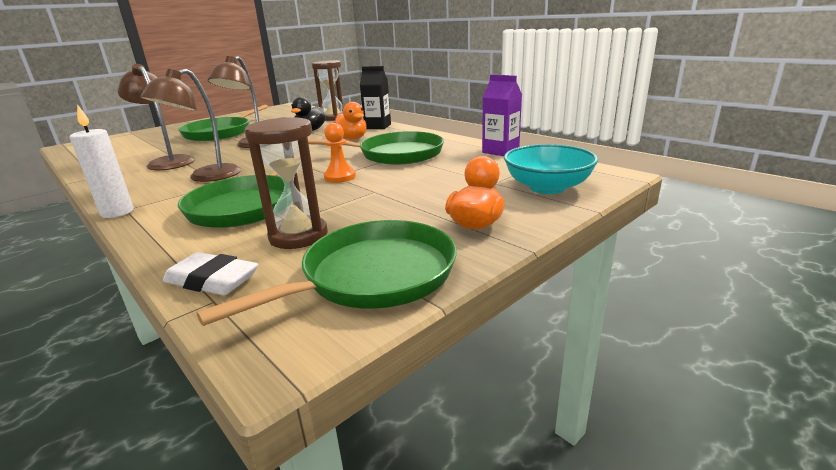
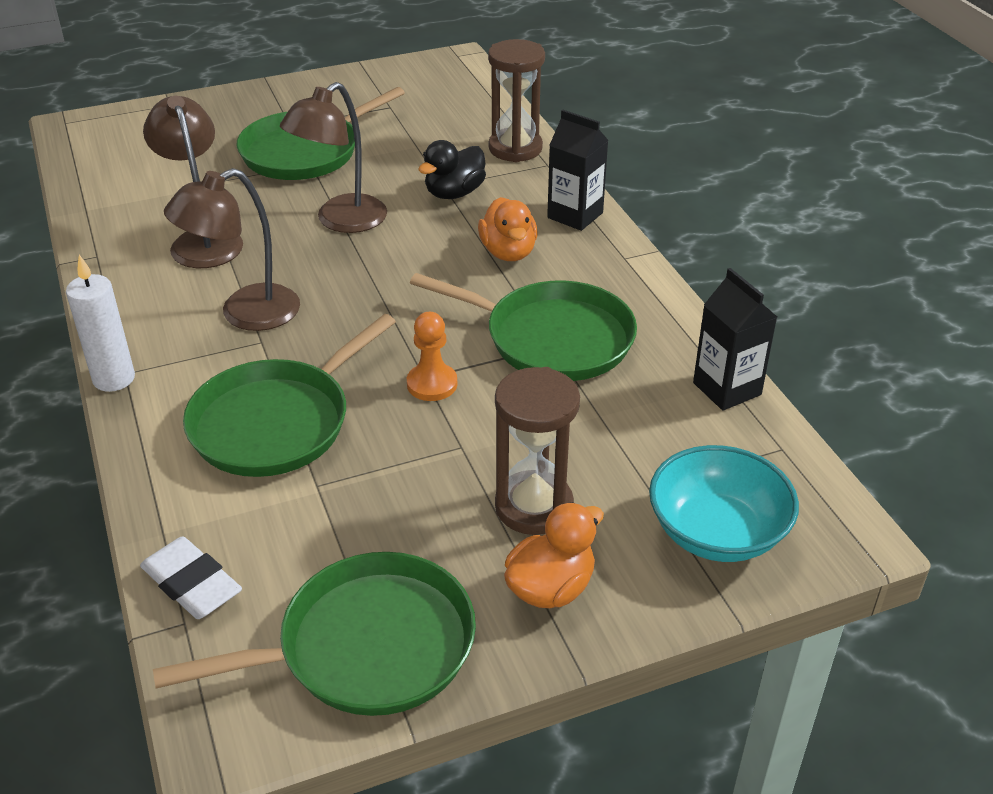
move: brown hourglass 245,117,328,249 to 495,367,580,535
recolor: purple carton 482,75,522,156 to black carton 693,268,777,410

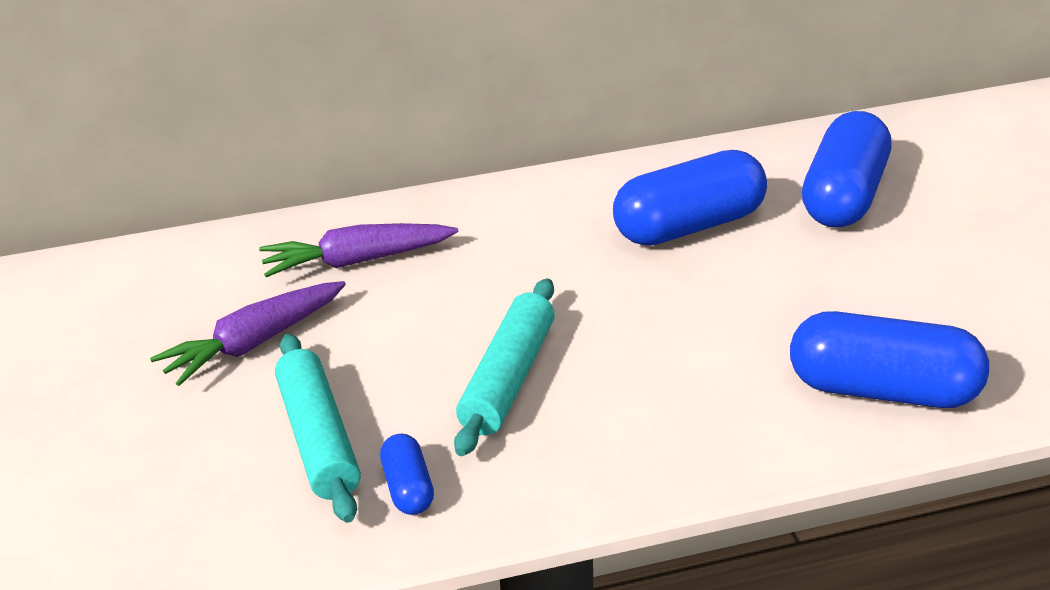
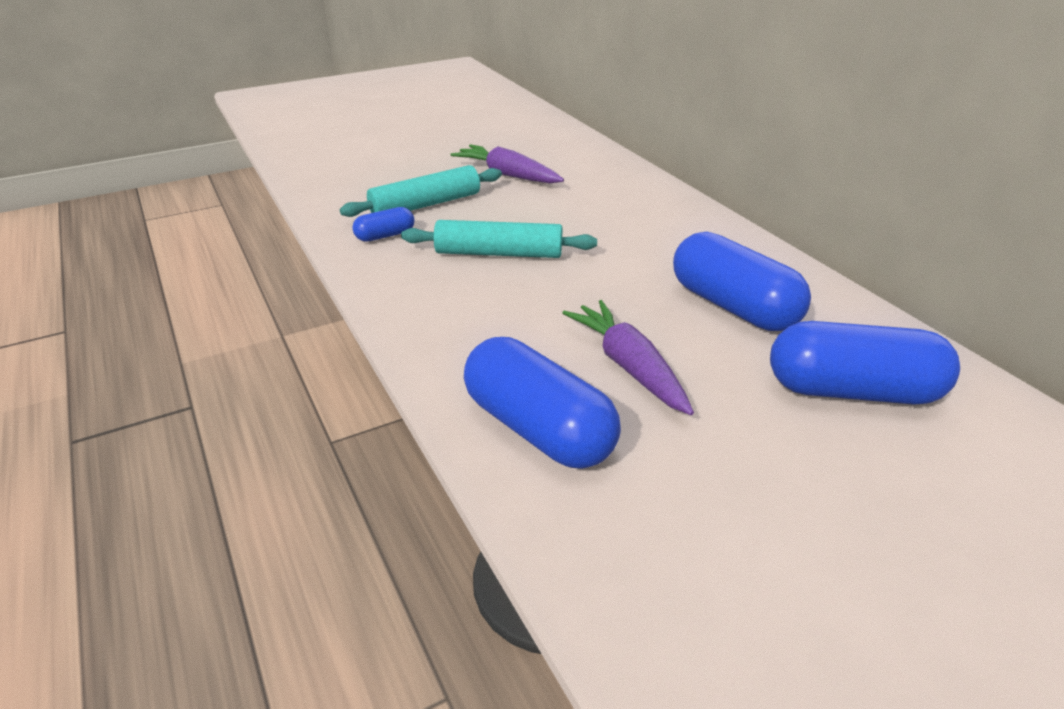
move: purple carrot 259,223,458,277 to 562,300,694,415
rotate: blue capsule 790,311,989,408 = 464,337,621,469 45 degrees counterclockwise

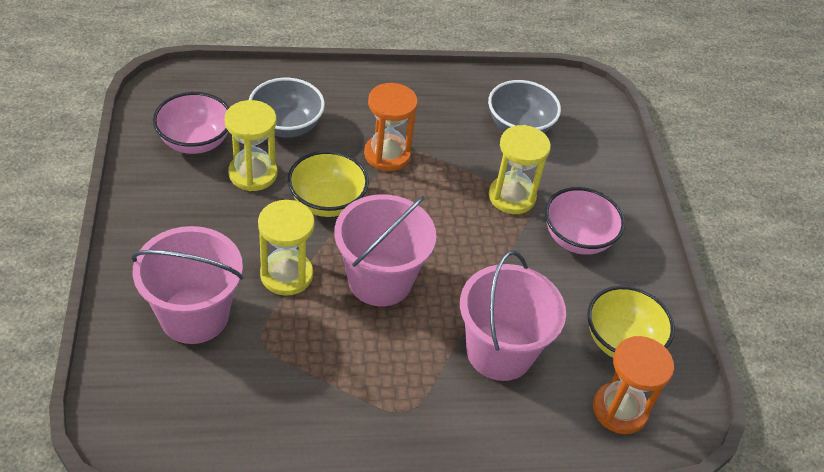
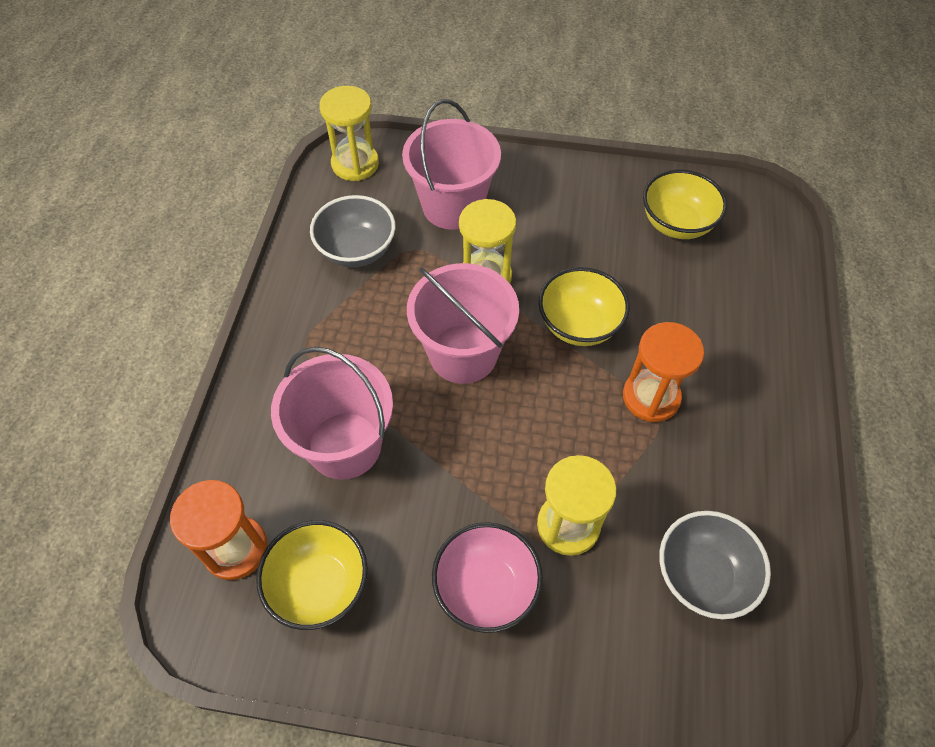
move: grey bowl 249,78,325,138 to 310,195,395,267; yellow hourglass 225,100,277,191 to 319,86,379,181
recolor: pink bowl 153,92,229,154 to yellow bowl 643,170,727,239

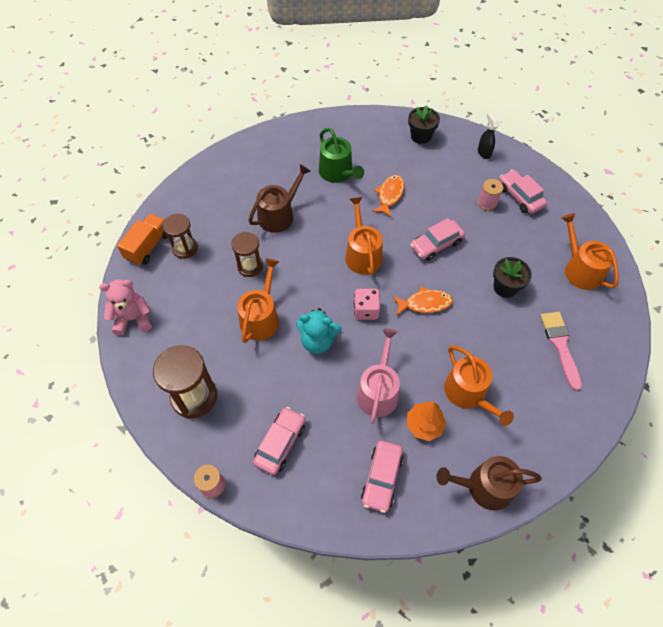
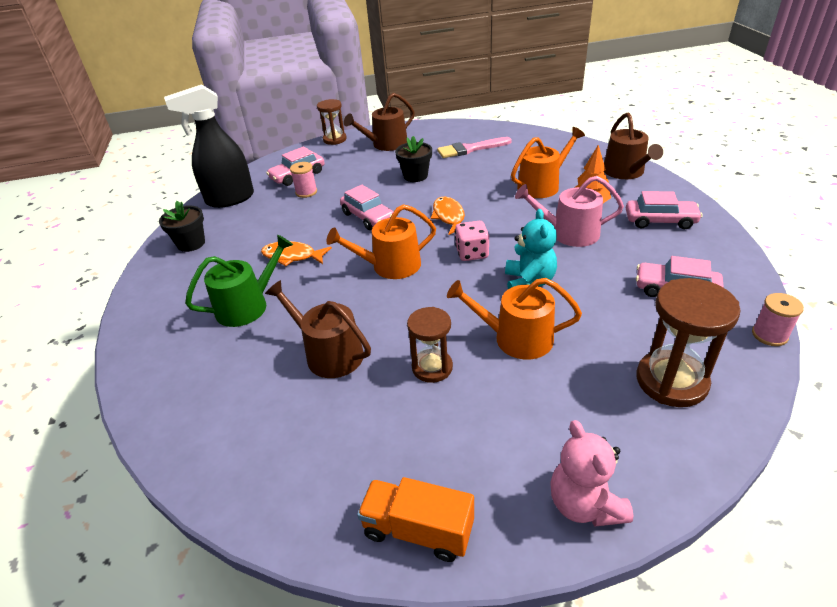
move: brown hourglass 163,214,198,259 to 317,99,347,145
recolor: orange watering can 561,213,619,290 to brown watering can 344,93,415,151
resize: black spray bottle 478,112,498,159 = 164,84,254,208 x2.16

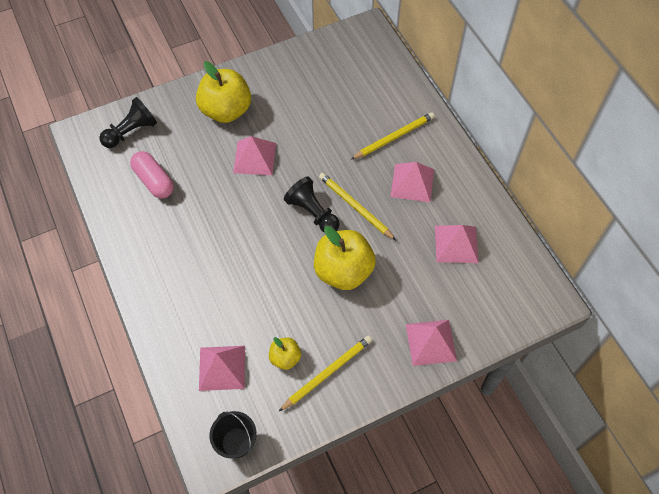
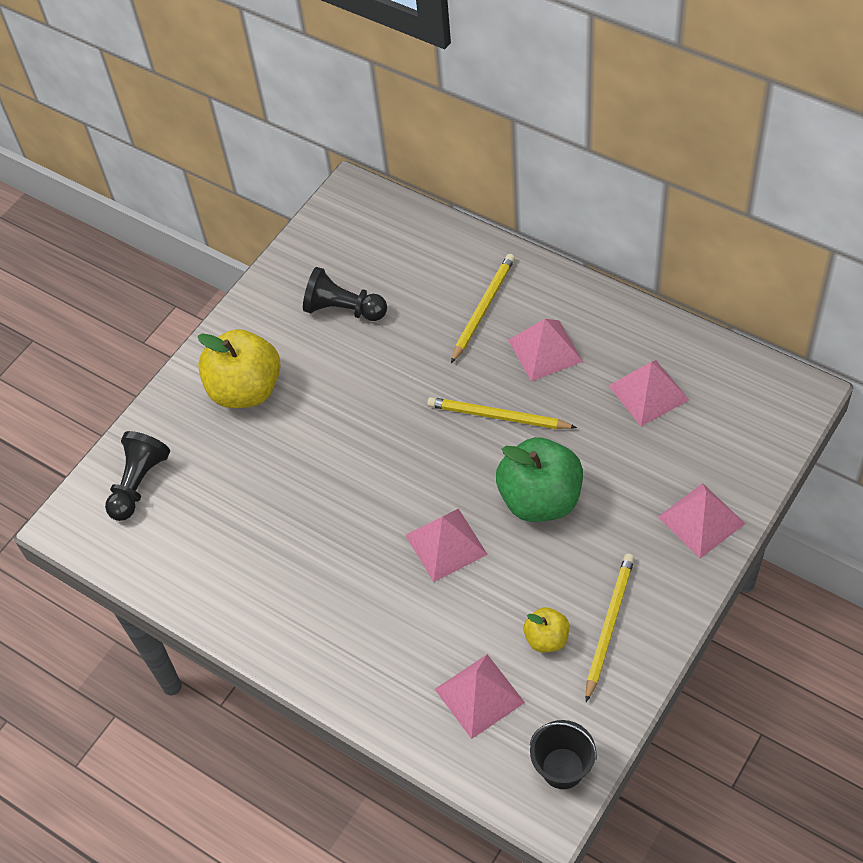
delete: pink capsule 130,151,174,198
move: pink pyramid 233,136,276,175 to 405,508,488,582; black pawn 284,176,340,233 to 303,267,387,321
recolor: yellow apple 314,226,376,290 to green apple 496,437,583,522

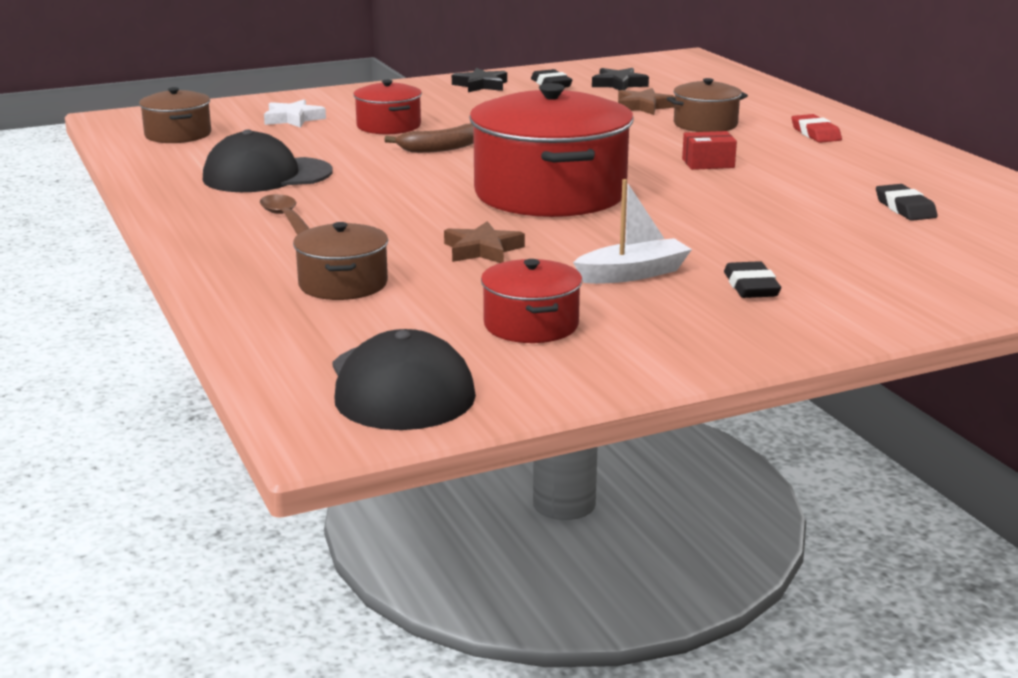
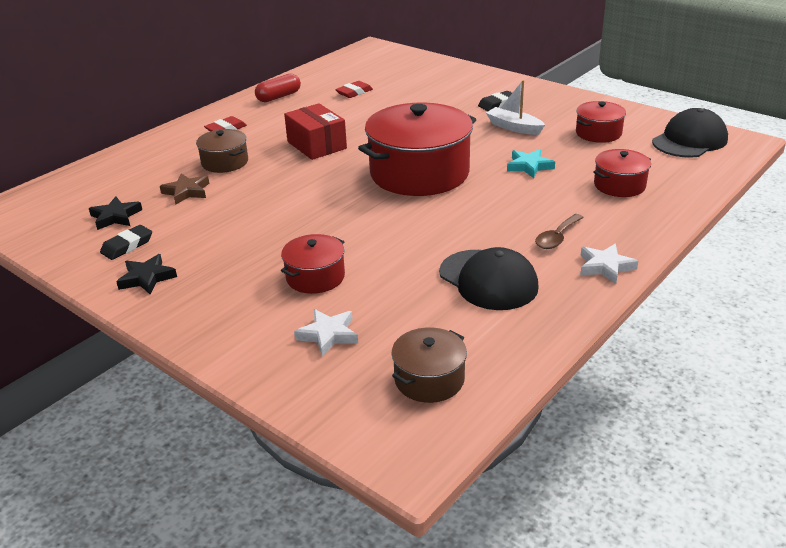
delete: brown banana 384,123,474,153
insert: red capsule 255,74,301,102; white star 580,244,638,284
recolor: black eraser 876,184,938,221 to red eraser 335,81,373,98; brown star 444,221,525,263 to turquoise star 507,149,555,178; brown pot 293,222,388,300 to red pot 593,149,651,197
resize: red box 682,131,737,170 = 284,103,347,160 x1.74

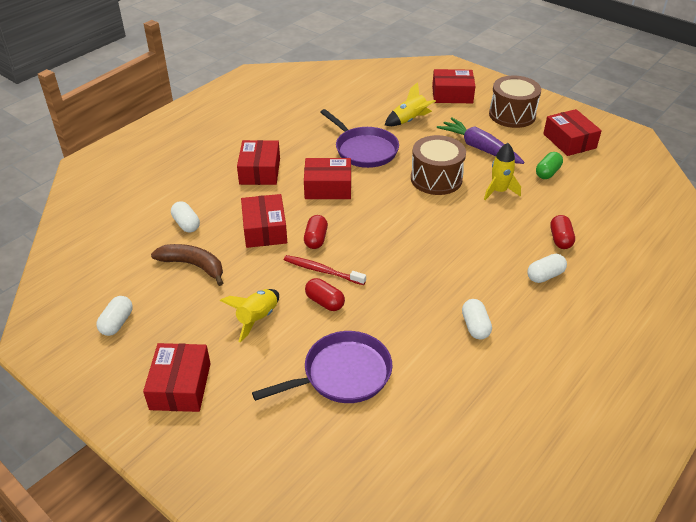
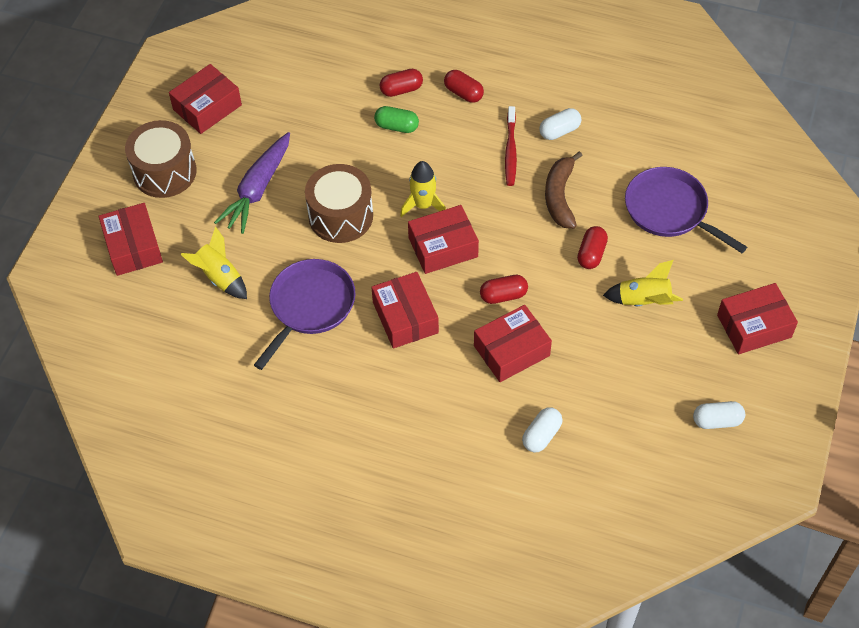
move: red box 237,140,280,185 to 408,205,479,274; yellow rocket 484,143,521,200 to 400,161,446,217; green capsule 536,152,563,179 to 374,106,419,133; brown banana 151,244,223,286 to 545,151,583,229; red toothbrush 284,255,366,285 to 505,106,517,186
recolor: white capsule 527,254,567,283 to red capsule 444,70,484,103

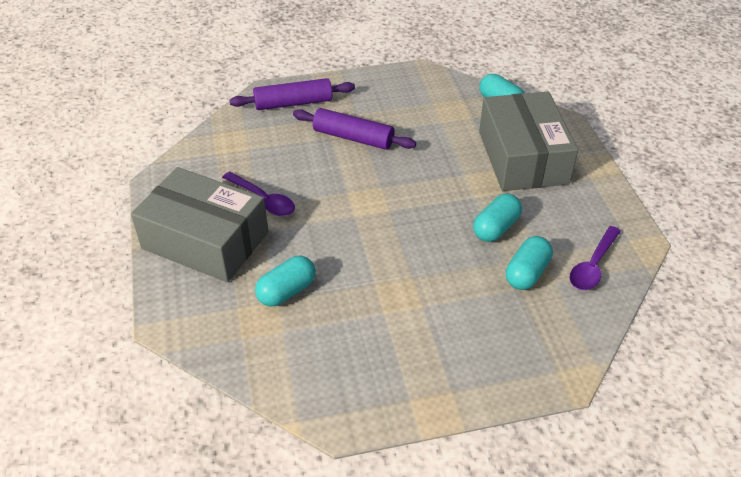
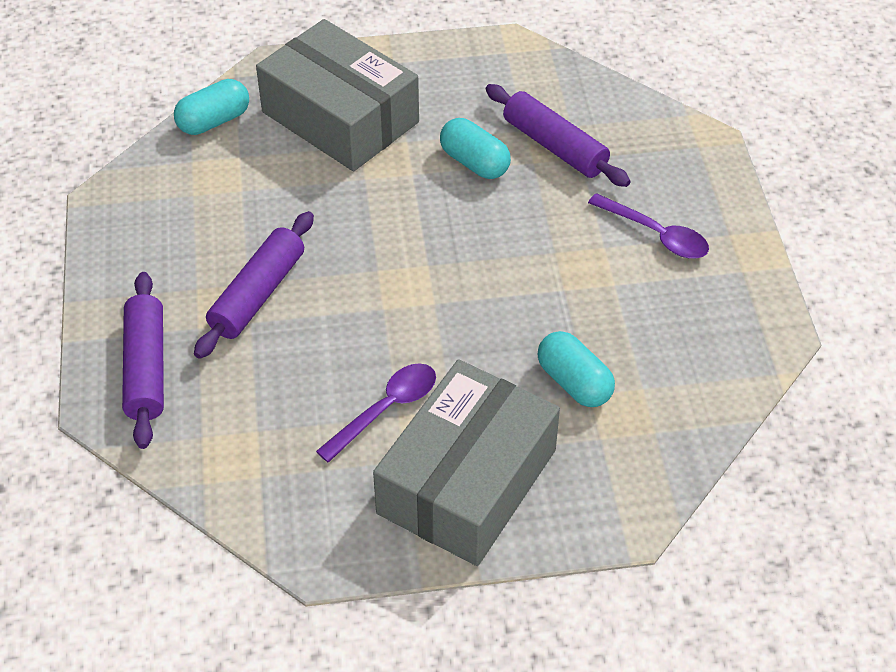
move: purple spoon 570,226,621,290 to 588,193,709,259
replace: turquoise capsule 506,236,553,290 to purple rolling pin 485,84,631,187
rotate: grey box 479,92,578,191 = 256,19,419,171 45 degrees clockwise

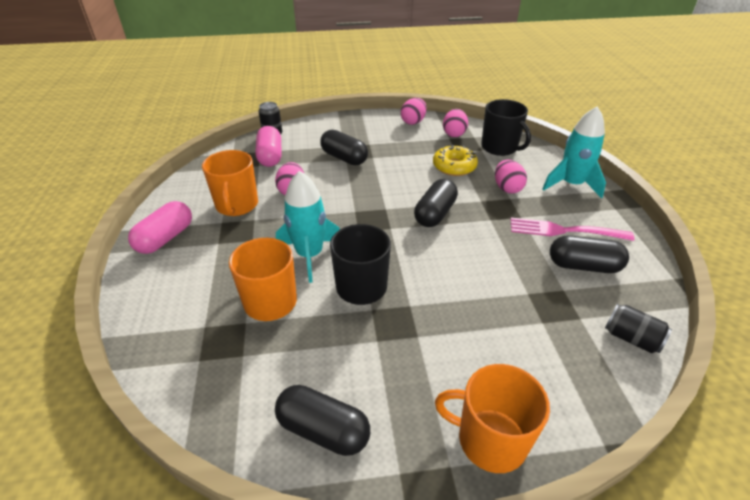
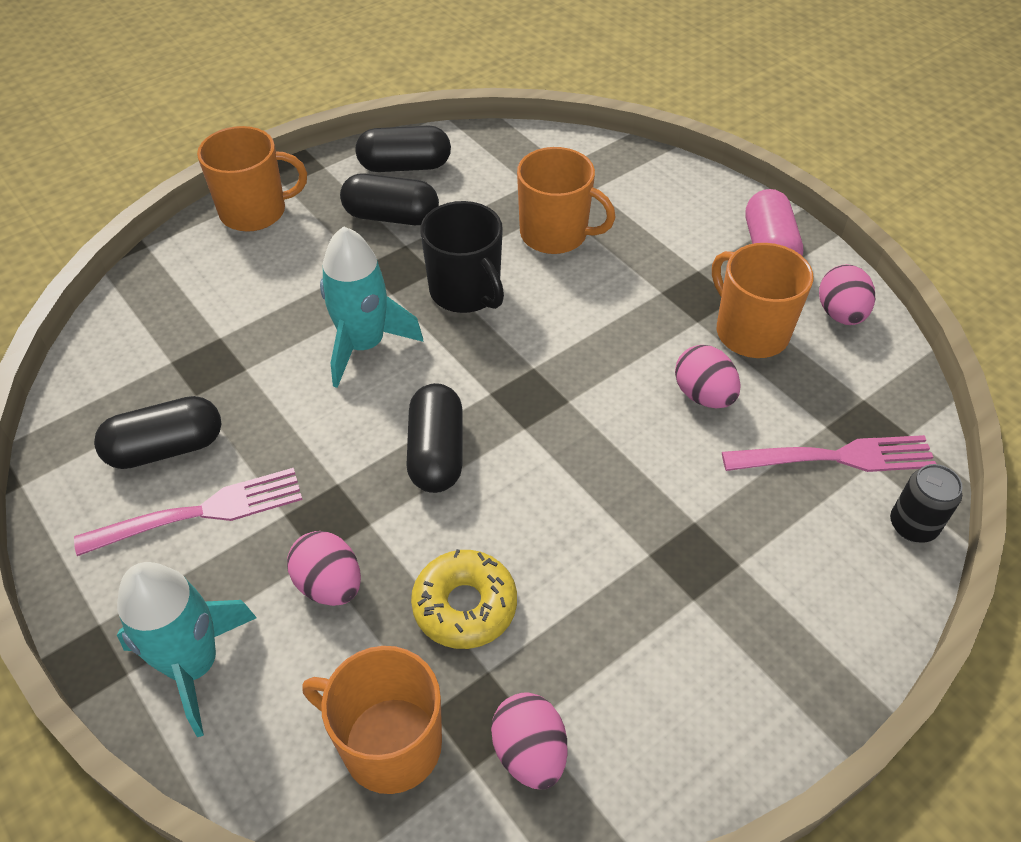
delete: black can 605,304,672,353
move: pink egg 401,98,427,125 to 819,264,875,325; black capsule 320,130,368,165 to 340,173,439,225; turquoise rocket 276,171,340,283 to 320,226,424,388
replace: pink capsule 256,126,281,167 to pink fork 722,435,936,472
recolor: black mug 481,99,531,156 to orange mug 302,646,442,794

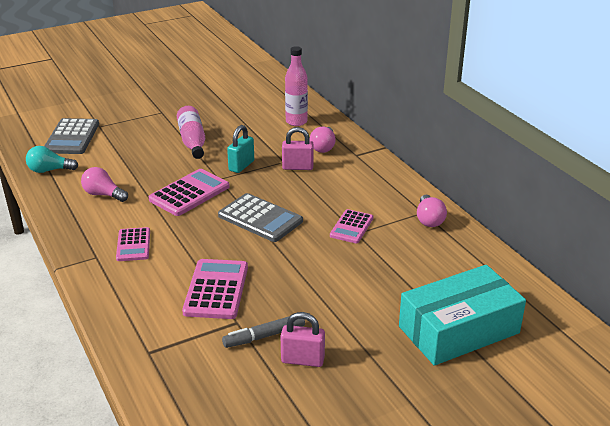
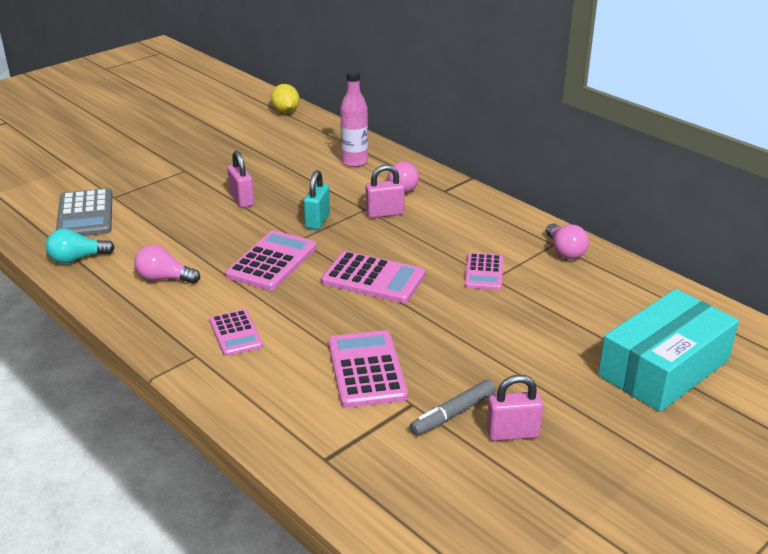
insert: yellow lemon 271,84,299,113
replace: pink bottle 177,106,205,159 to pink padlock 227,151,255,208
recolor: grey calculator 218,193,303,242 to pink calculator 321,251,425,303

